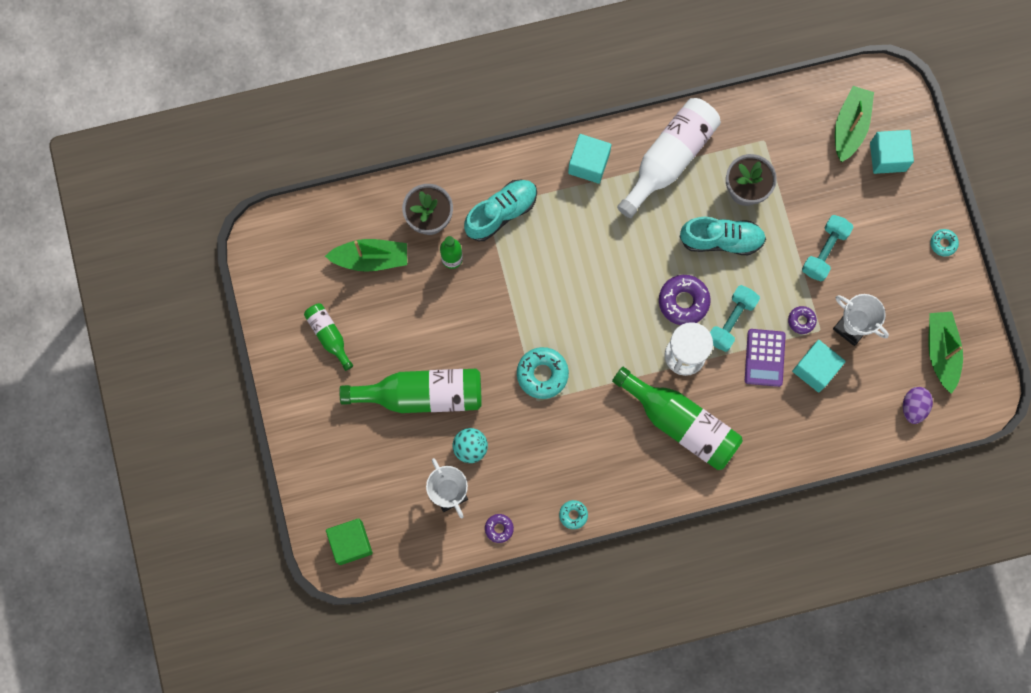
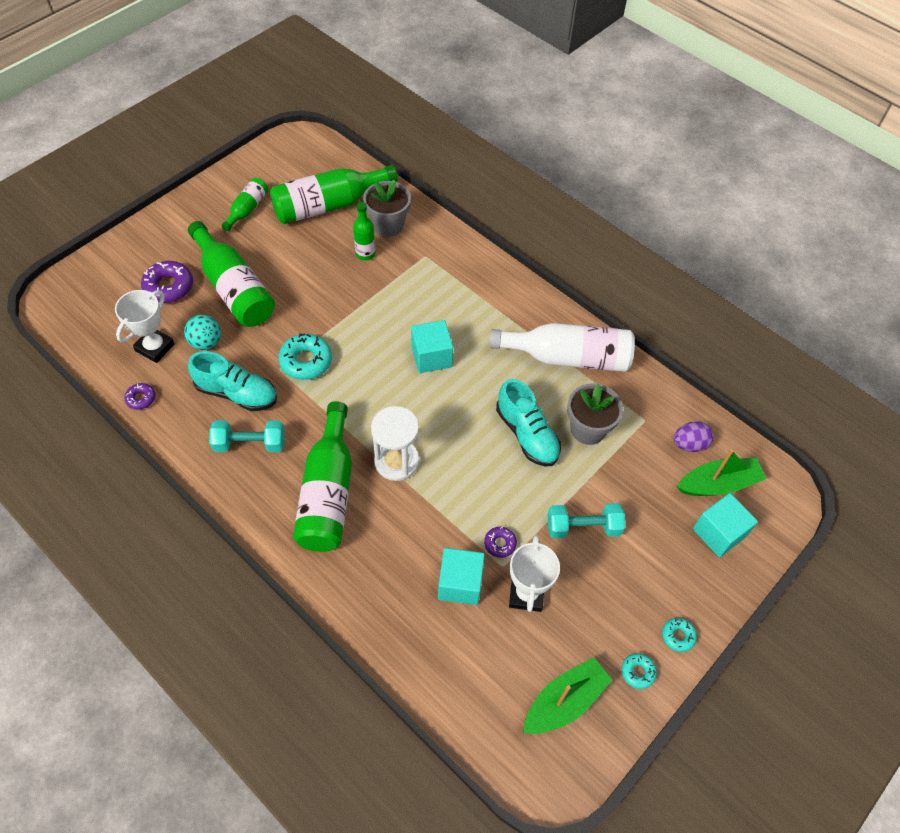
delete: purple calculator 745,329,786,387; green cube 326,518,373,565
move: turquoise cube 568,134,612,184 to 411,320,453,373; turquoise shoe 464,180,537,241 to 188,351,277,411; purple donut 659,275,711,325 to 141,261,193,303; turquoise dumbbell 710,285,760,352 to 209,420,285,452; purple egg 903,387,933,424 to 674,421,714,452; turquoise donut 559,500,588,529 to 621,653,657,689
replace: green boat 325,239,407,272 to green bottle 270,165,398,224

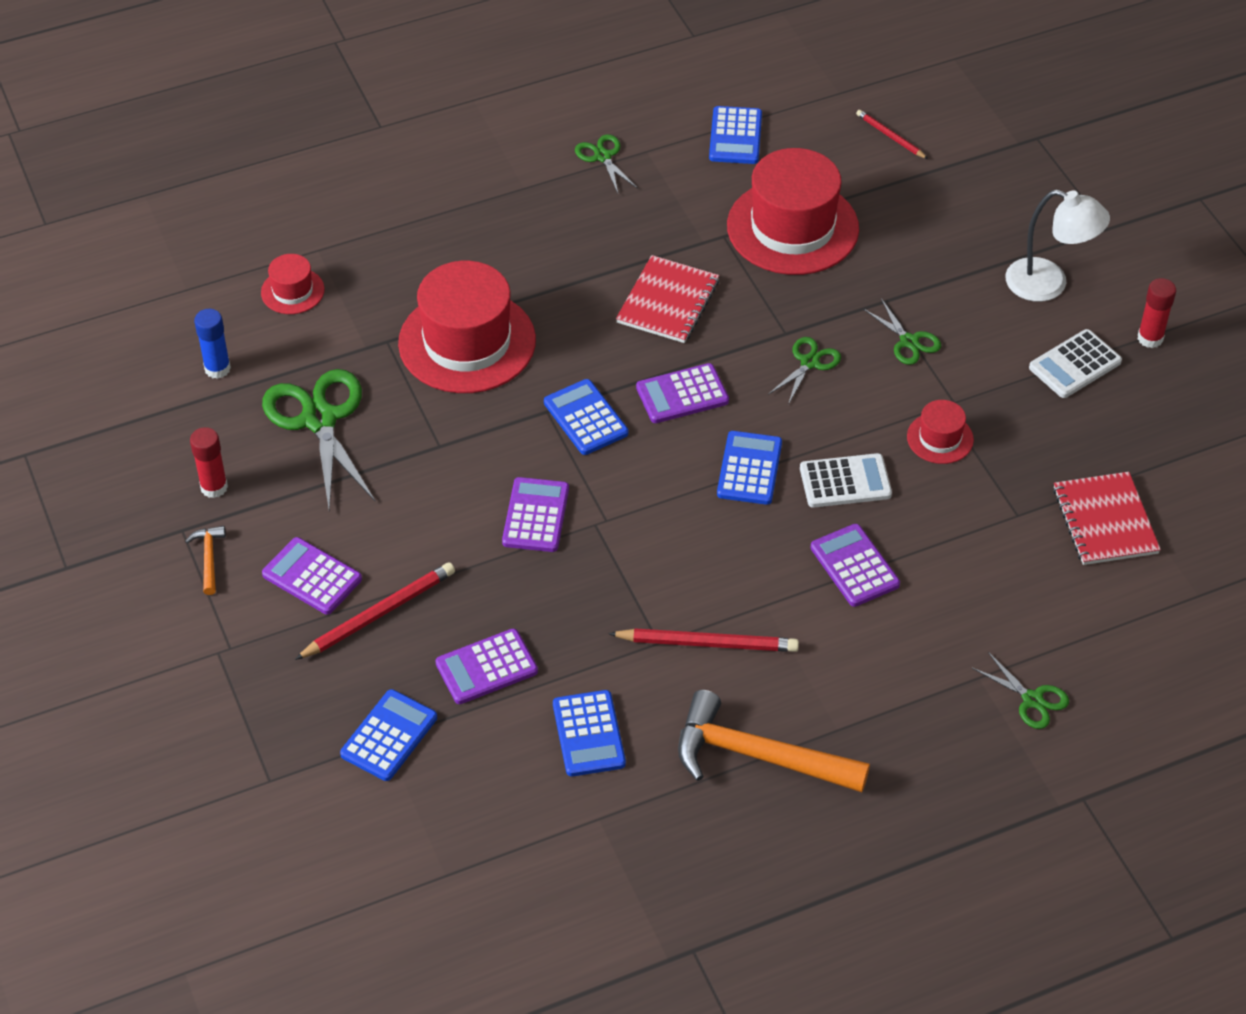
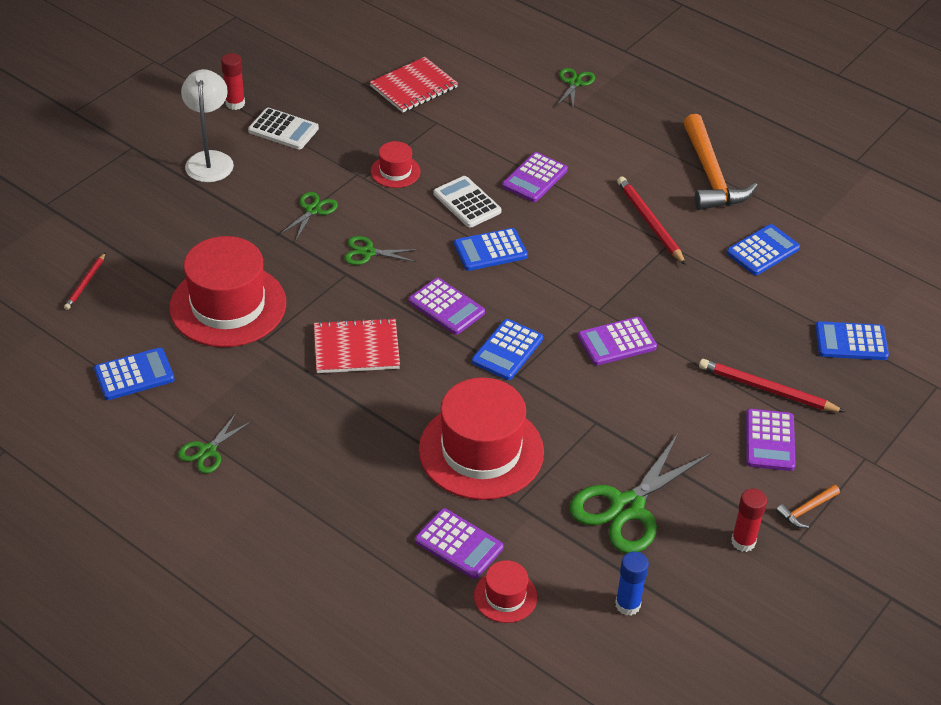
move: purple calculator 436,629,538,704 to 415,508,504,579

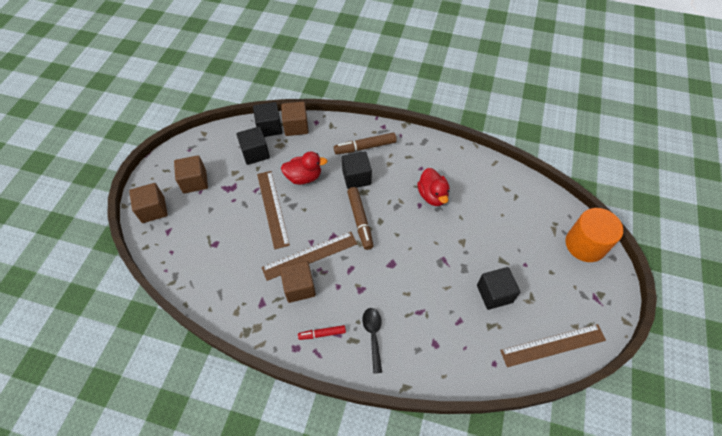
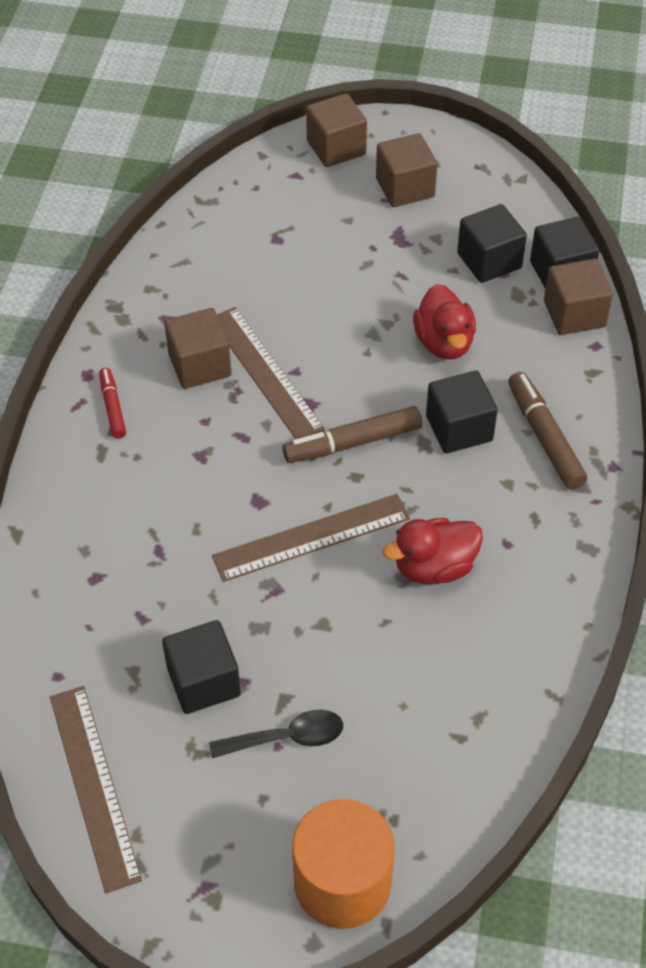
move: brown ruler 257,171,290,249 to 212,494,410,582; black spoon 362,308,382,374 to 209,710,343,758

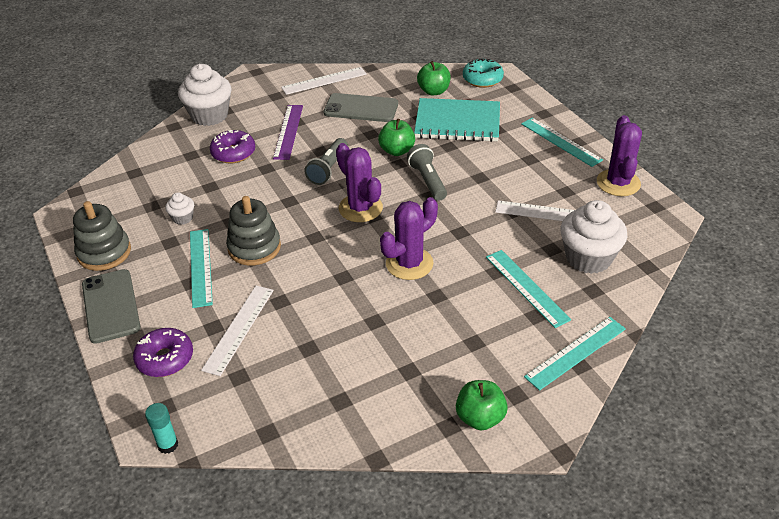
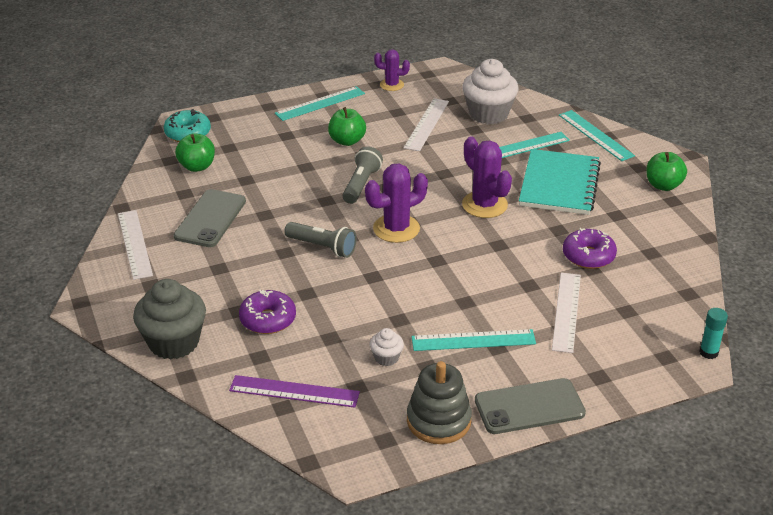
delete: grey stacking toy 226,196,281,265
move: turquoise notebook 414,98,500,142 to 519,149,601,215; purple ruler 273,105,303,160 to 229,375,360,408; green apple 378,119,415,156 to 328,107,366,146; purple donut 133,328,193,377 to 563,228,617,269
recolor: white cupcake 178,64,231,126 to grey cupcake 133,279,206,360
rotate: grey flashlight 407,144,447,201 = 343,146,383,204 120 degrees clockwise; white ruler 201,286,274,376 = 552,273,581,353 75 degrees clockwise
resize: purple cactus 597,115,642,196 = 374,49,410,91 x0.61

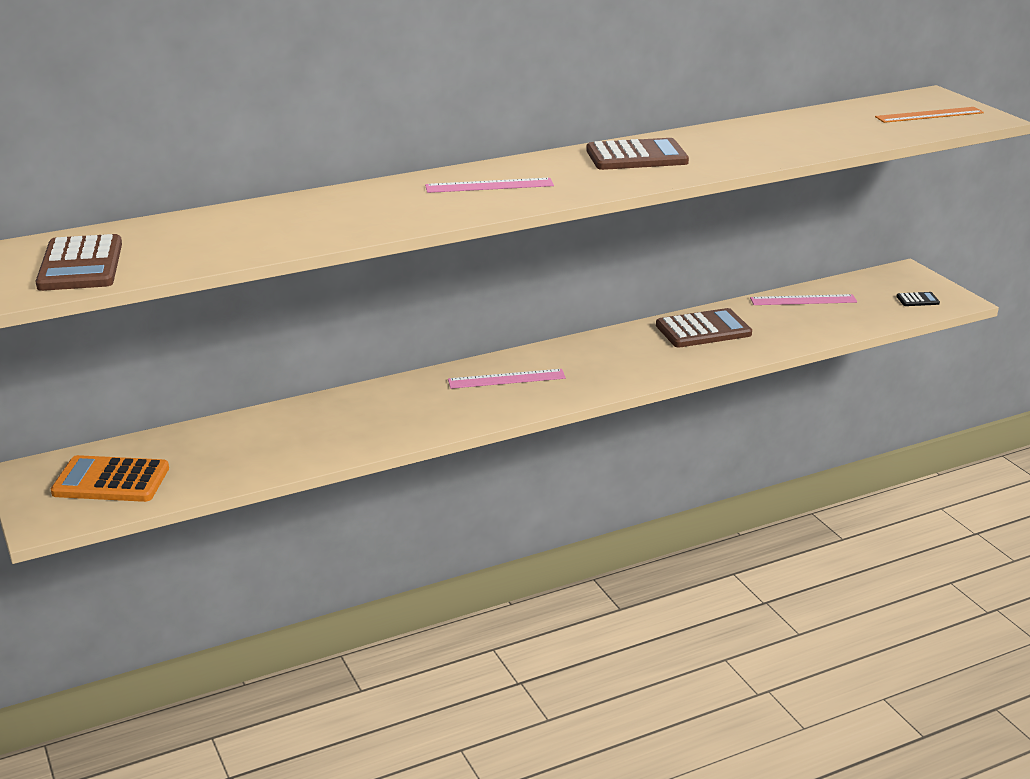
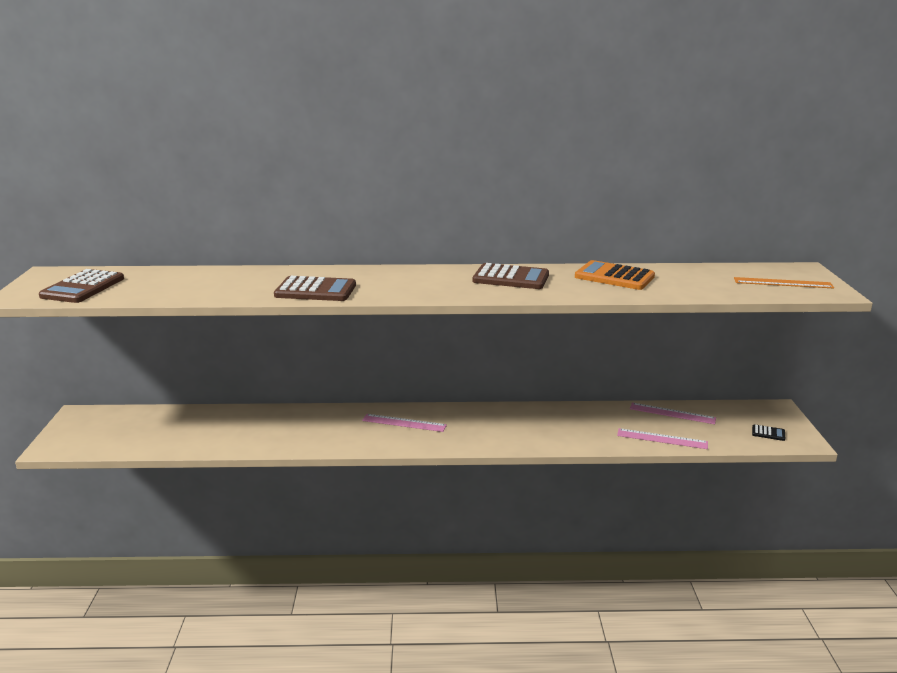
move: pink ruler 425,178,554,193 to 617,428,708,449; brown calculator 656,308,752,347 to 274,276,356,301; orange calculator 51,455,169,502 to 575,260,655,290

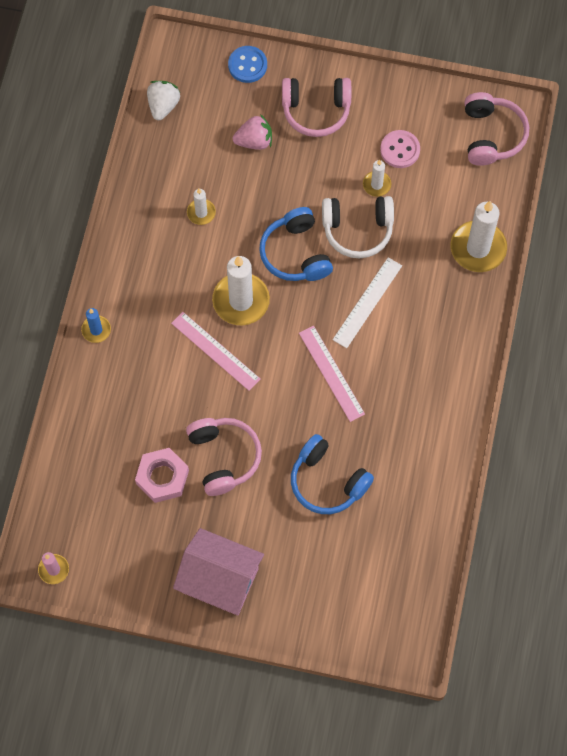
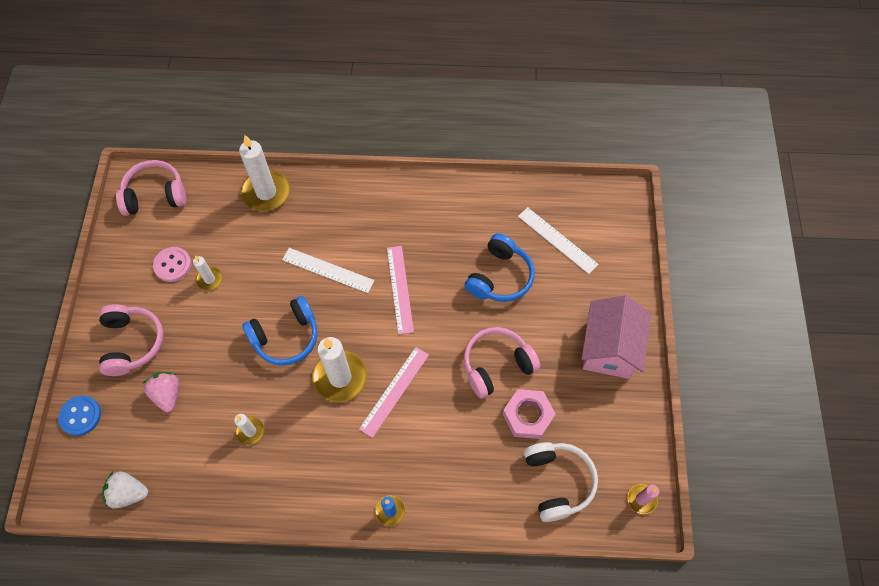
insert: white ruler 518,207,599,274
move: white headphones 322,196,394,258 to 524,442,598,522
rotate: pink ruler 299,325,365,422 = 387,246,414,334 60 degrees counterclockwise

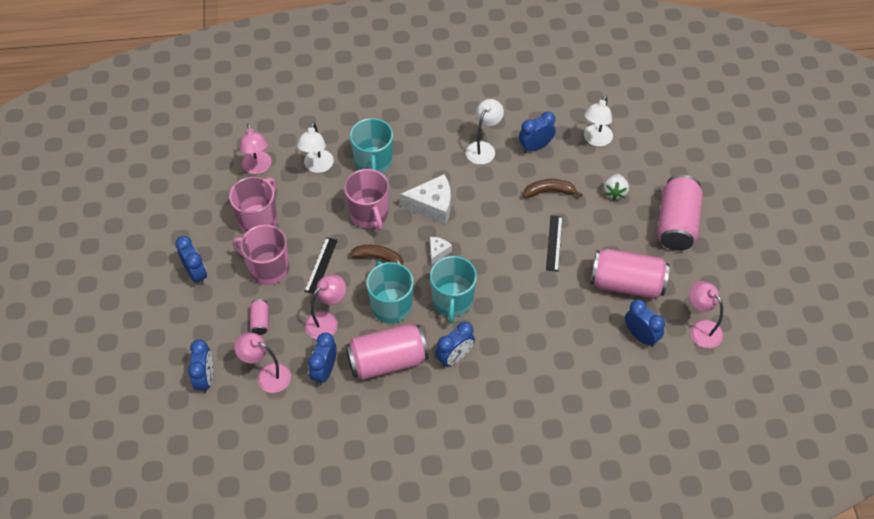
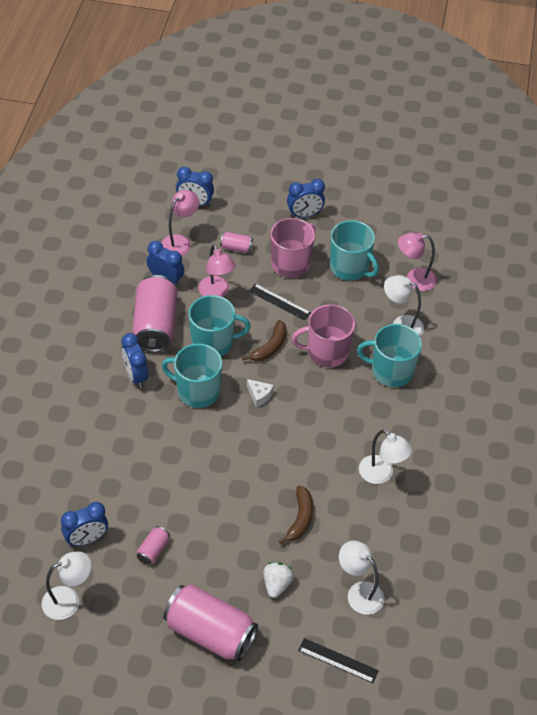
delete: blue clock 519,111,556,153; white cheese 400,174,451,225
move: black ruler 546,215,563,272 to 298,638,379,683
recolor: pink mug 229,177,277,233 to turquoise mug 330,220,379,281; pink lamp 689,281,723,348 to white lamp 42,551,91,620
rotate: white strawberry 604,174,629,200 = 263,562,294,598 75 degrees clockwise
resize: pink can 591,249,670,299 = 137,526,170,565 x0.44

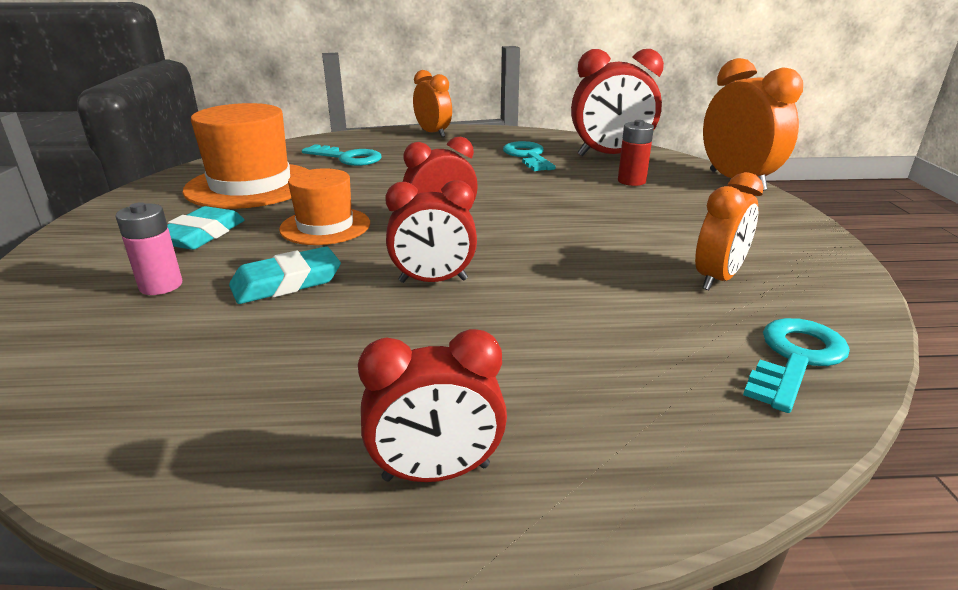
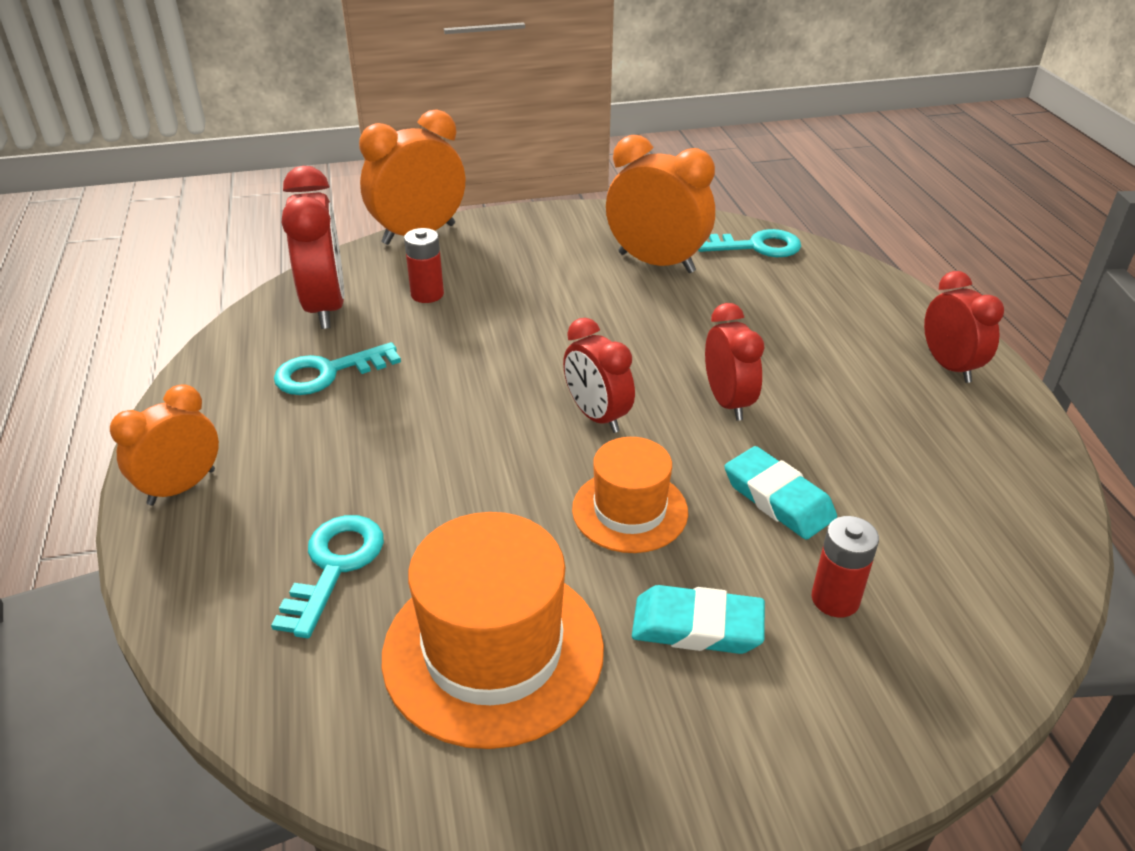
recolor: pink battery 115,202,182,295 to red battery 812,516,879,617
rotate: turquoise key 743,318,850,413 = 698,229,801,257 150 degrees clockwise
resize: orange clock 695,172,764,290 = 606,135,715,273 x1.53

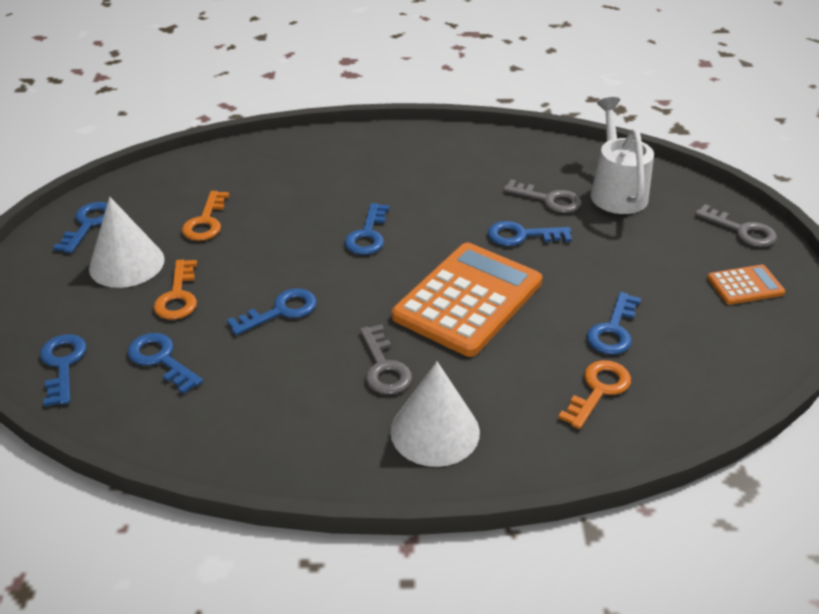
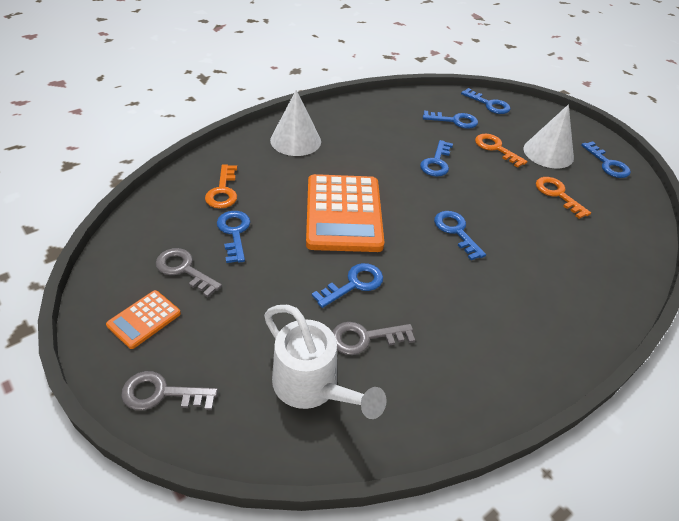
move: grey key 360,324,412,395 to 156,248,222,297

